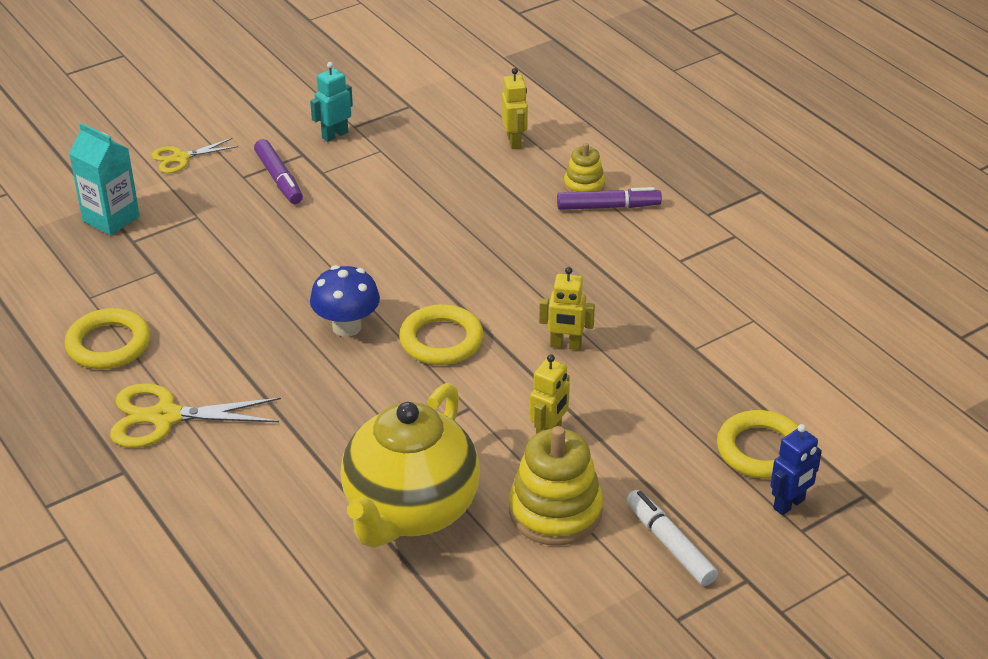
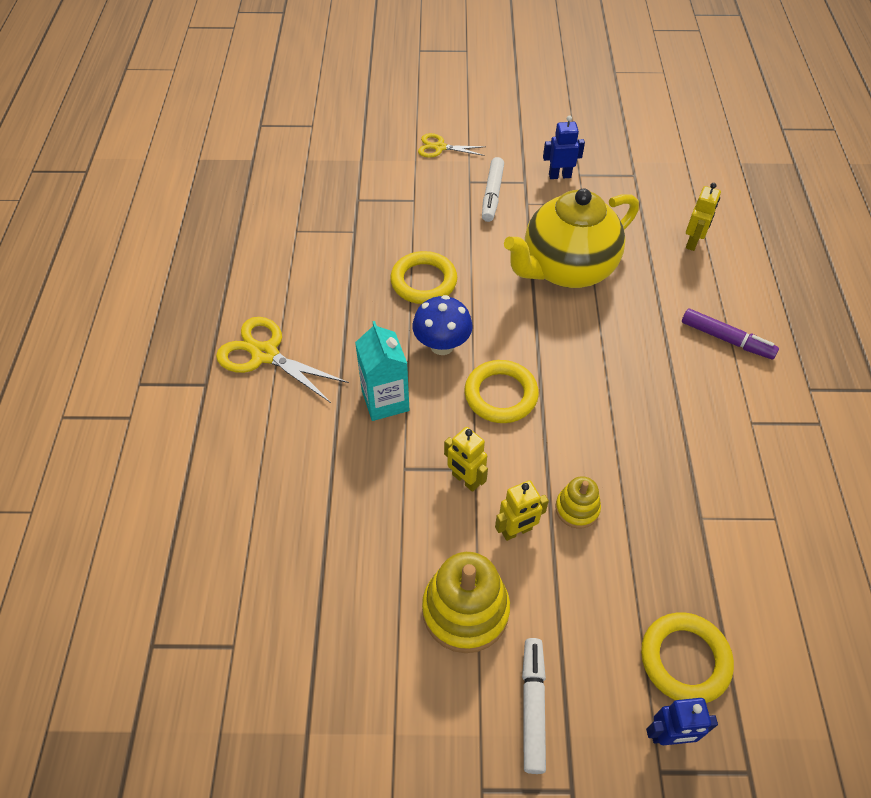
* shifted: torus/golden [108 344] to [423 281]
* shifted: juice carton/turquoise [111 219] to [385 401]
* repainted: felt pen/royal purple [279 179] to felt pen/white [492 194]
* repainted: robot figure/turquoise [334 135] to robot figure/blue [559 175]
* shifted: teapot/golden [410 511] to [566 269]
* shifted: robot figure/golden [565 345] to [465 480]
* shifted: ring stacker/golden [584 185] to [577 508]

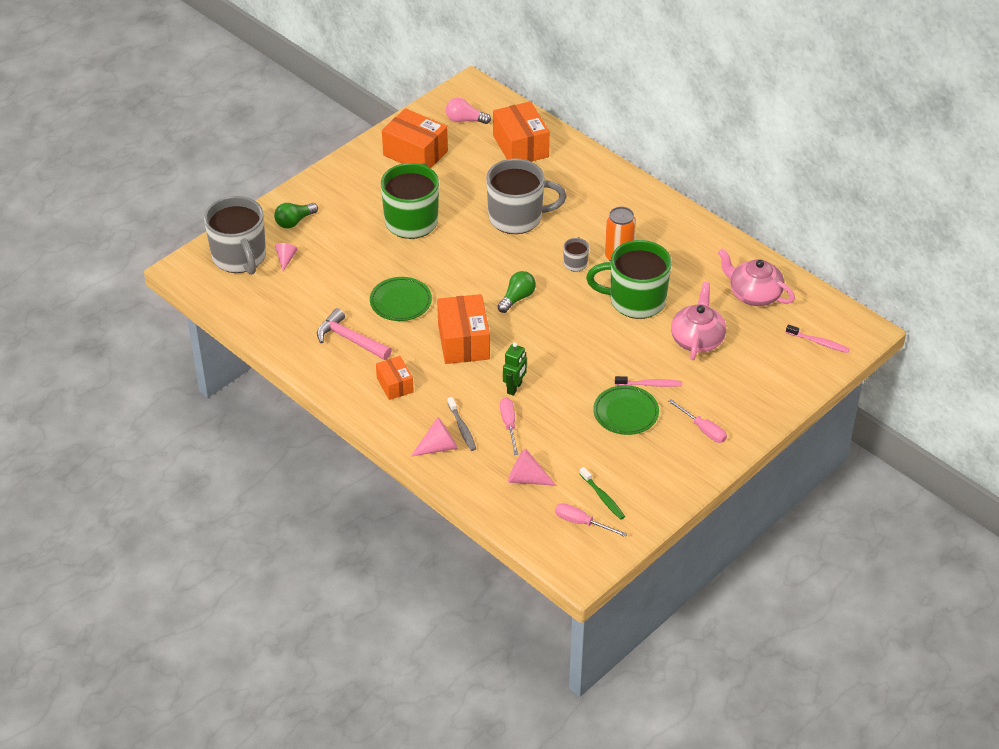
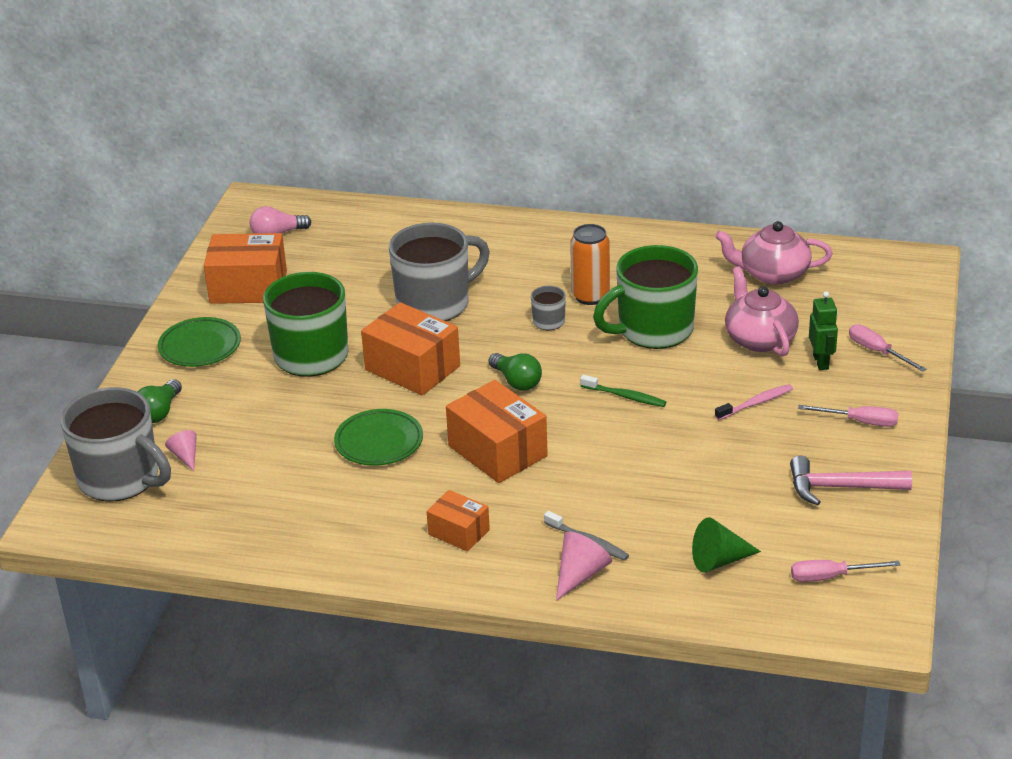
* shifted: hammer/rose-pink [350 339] to [840 487]
* shifted: package/bright orange [520 146] to [412 368]
* rotated: lightbulb/leaf-green [517 298] = [516 381] 135 degrees clockwise
* shifted: screwdriver/rose-pink [509 425] to [877 352]
* shifted: robot figure/leaf-green [514 388] to [821 362]
* repainted: cone shape/rose-pink [526 478] to cone shape/leaf-green [719 560]
* shifted: tooth brush/leaf-green [602 497] to [625 396]
* shifted: plate/leaf-green [625 413] to [200 347]
* gone: tooth brush/rose-pink [818 342]

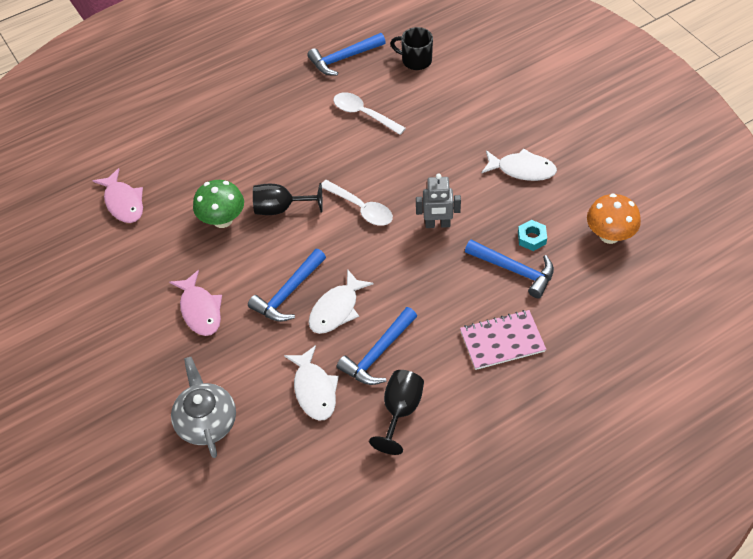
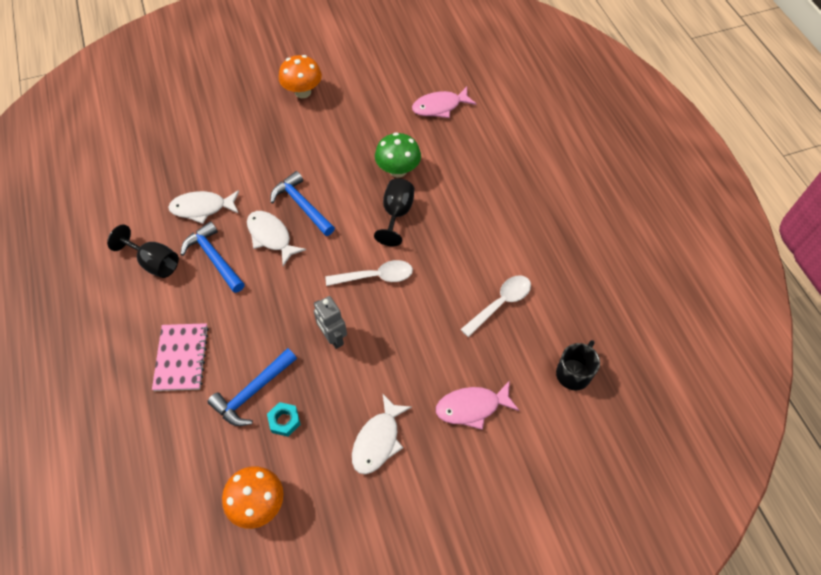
* shifted: fish/rose-pink [200 310] to [472 407]
* gone: teapot/gray [206 421]
* gone: hammer/blue [343 58]
* rotated: spoon/white [361 208] = [375 276] 150 degrees counterclockwise
* rotated: robot figure/gray [437 224] = [333 337] 45 degrees counterclockwise
* new: mushroom/bright orange [303 92]

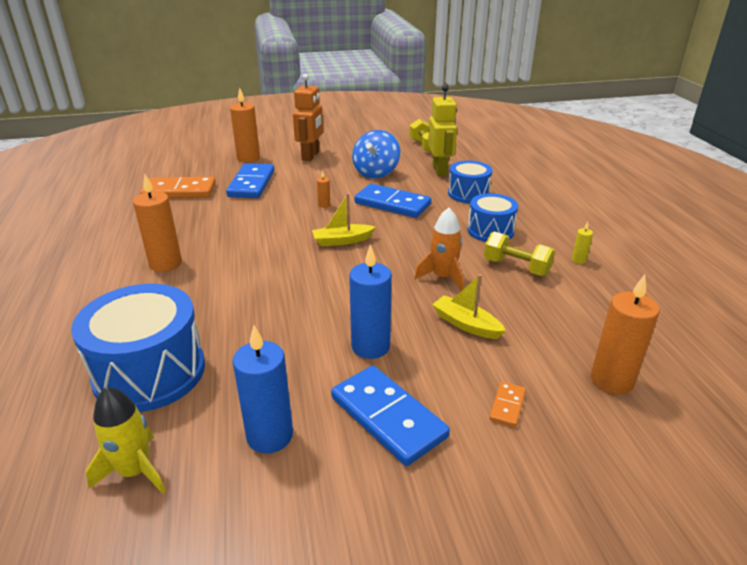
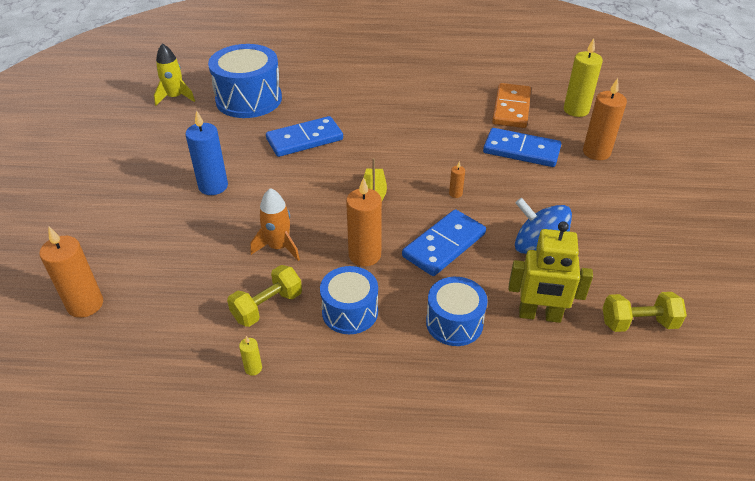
* shifted: candle/bright orange [166 264] to [364 255]
* gone: candle/blue [270 436]
* gone: robot figure/bright orange [311 156]
* shifted: domino/blue [387 417] to [304 139]
* gone: toy boat/golden [466 324]
* gone: domino/bright orange [507 406]
* new: candle/golden [576 110]

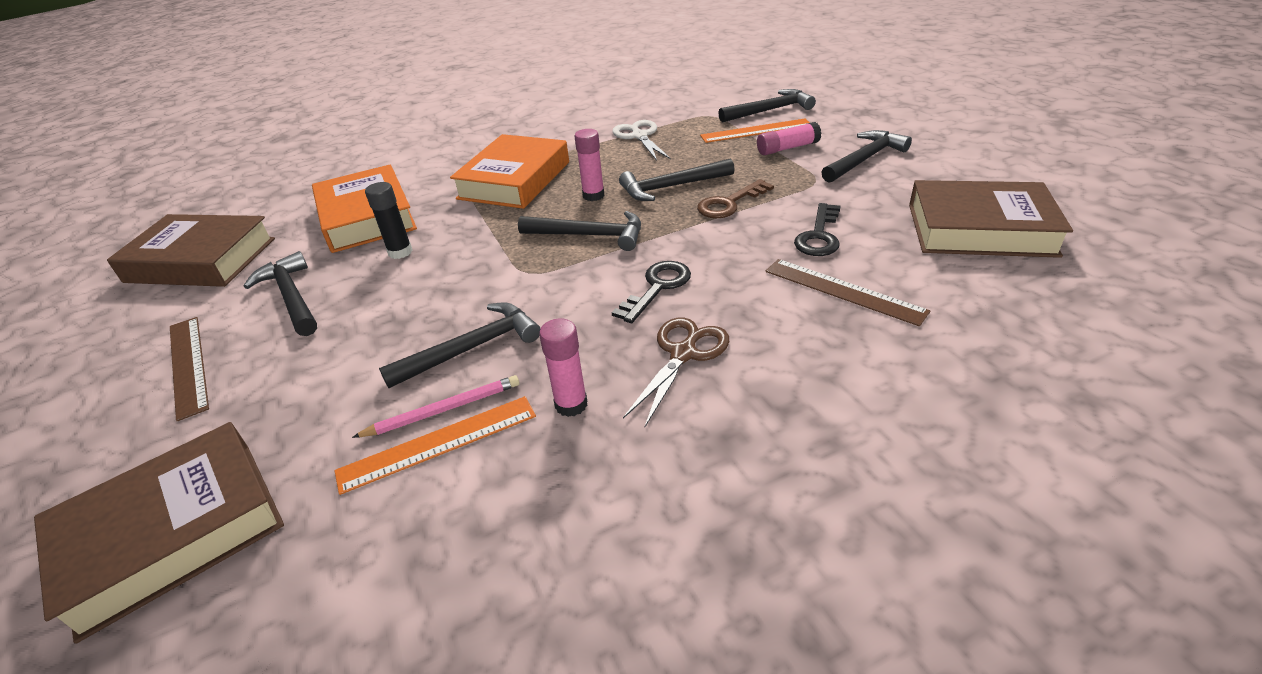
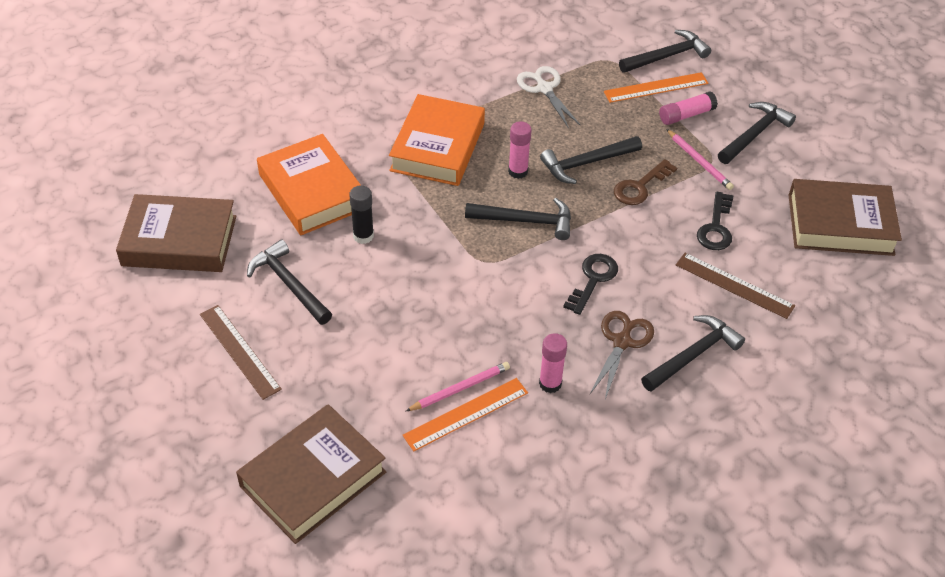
* shifted: hammer/black [471 348] to [693 355]
* new: lead pencil/rose-pink [699 161]

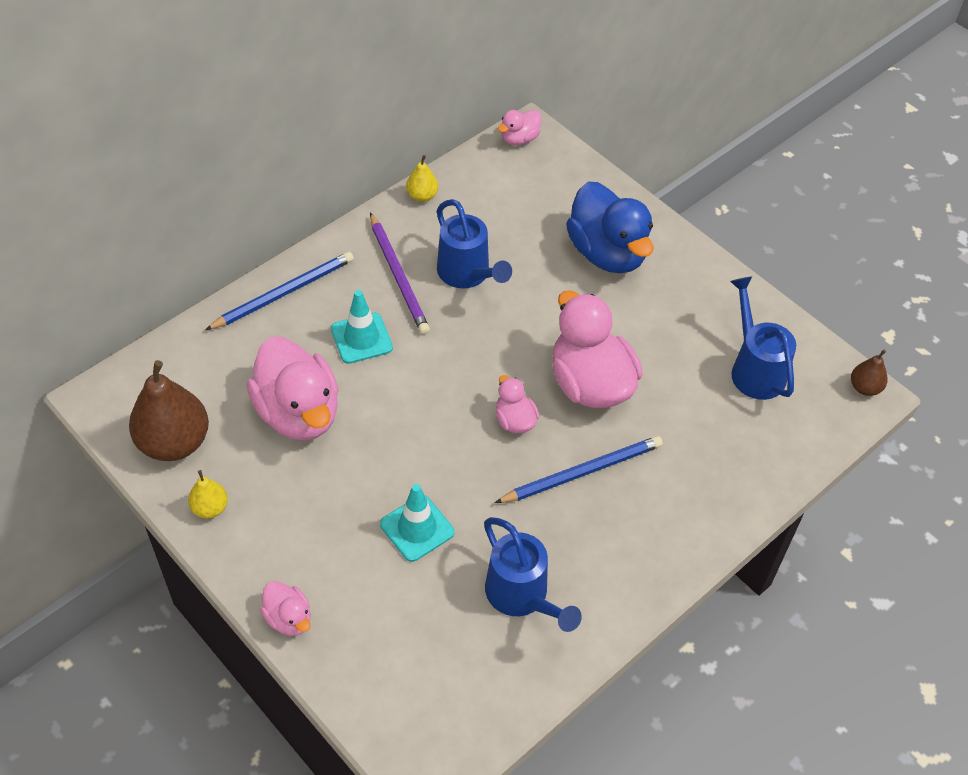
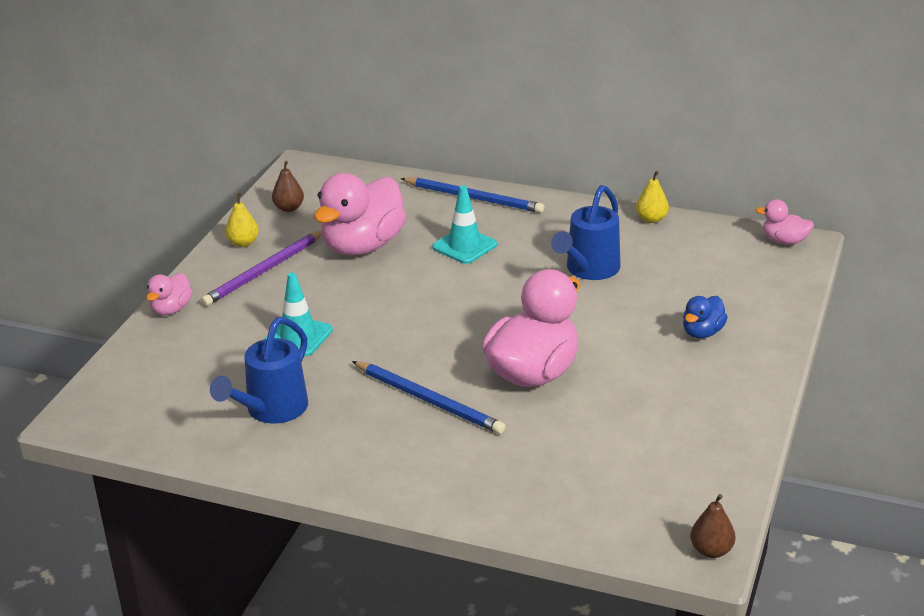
* scaled: toy pear/brown [174 443] = [289 208] x0.49
* shifted: lead pencil/royal purple [398 276] to [264 271]
* gone: duck/rose-pink [515 420]
* scaled: duck/blue [607 253] = [702 332] x0.48
* gone: sprinkling can/blue [754 369]

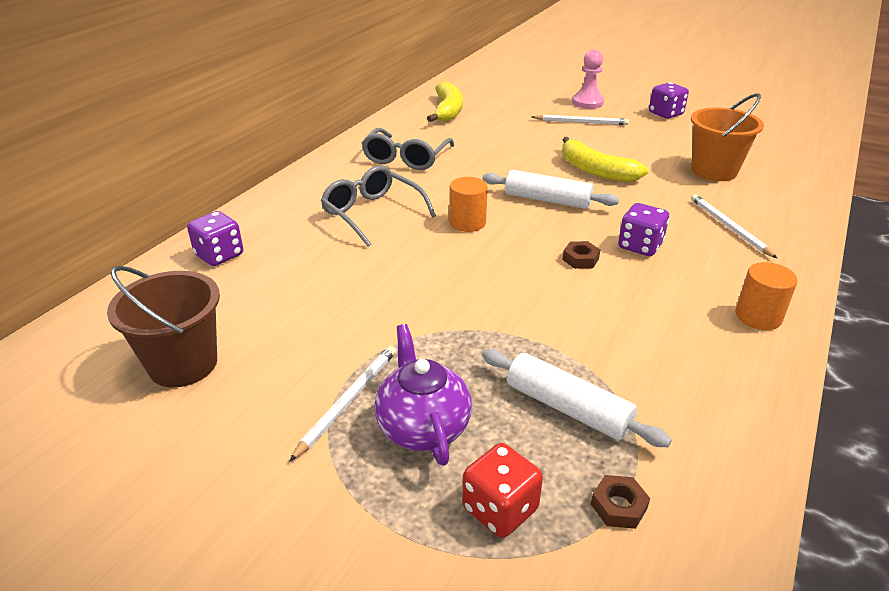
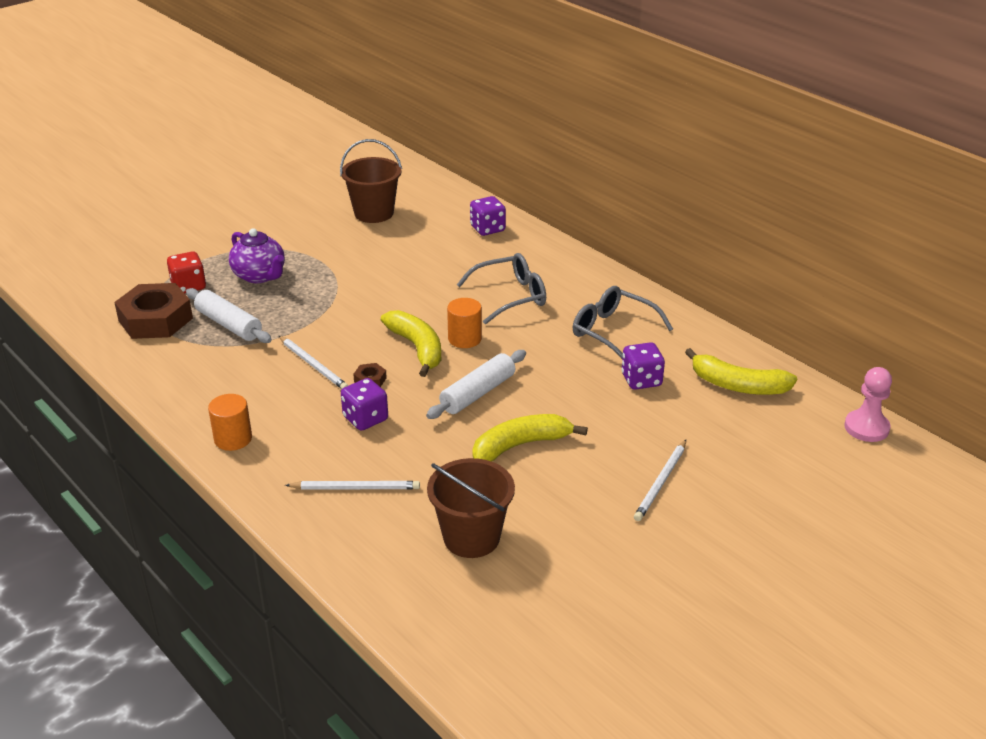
* shifted: lead pencil/white [348 401] to [313 365]
* rotated: teapot/royal purple [422 427] = [260 276] 45 degrees clockwise
* rotated: dough roller/white [567 408] = [229 324] 75 degrees clockwise
* shifted: chess pawn/rose-pink [587 102] to [866 428]
* scaled: hexagon nut/brown [618 506] = [155 319] x2.41
* shifted: game die/royal purple [665 114] to [641 380]
* repainted: pail/bright orange [714 171] to pail/brown [471 537]
* new: banana fruit/golden [417 348]

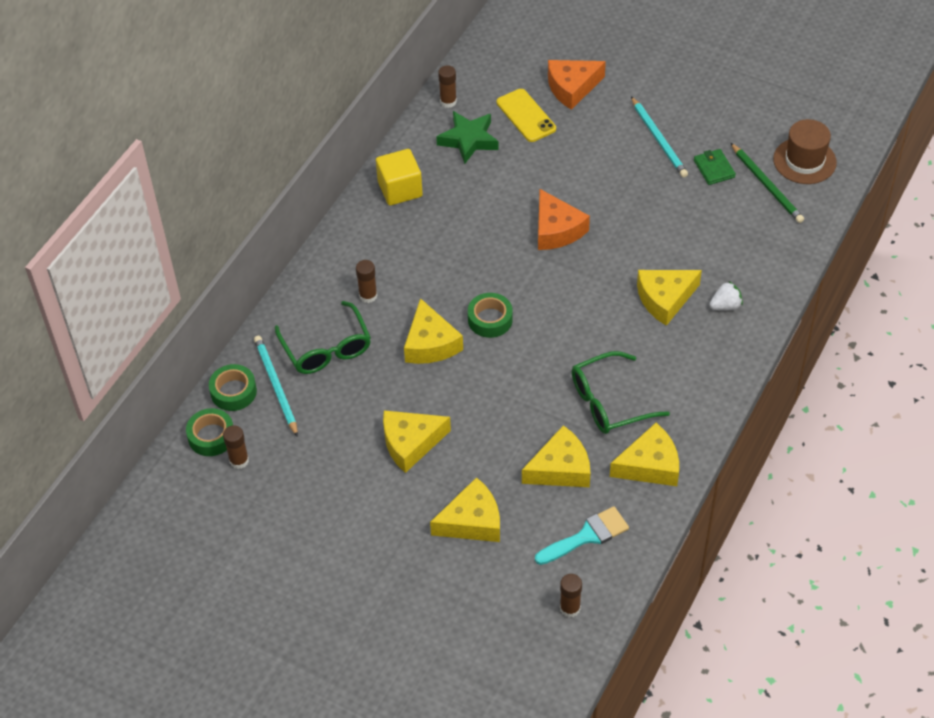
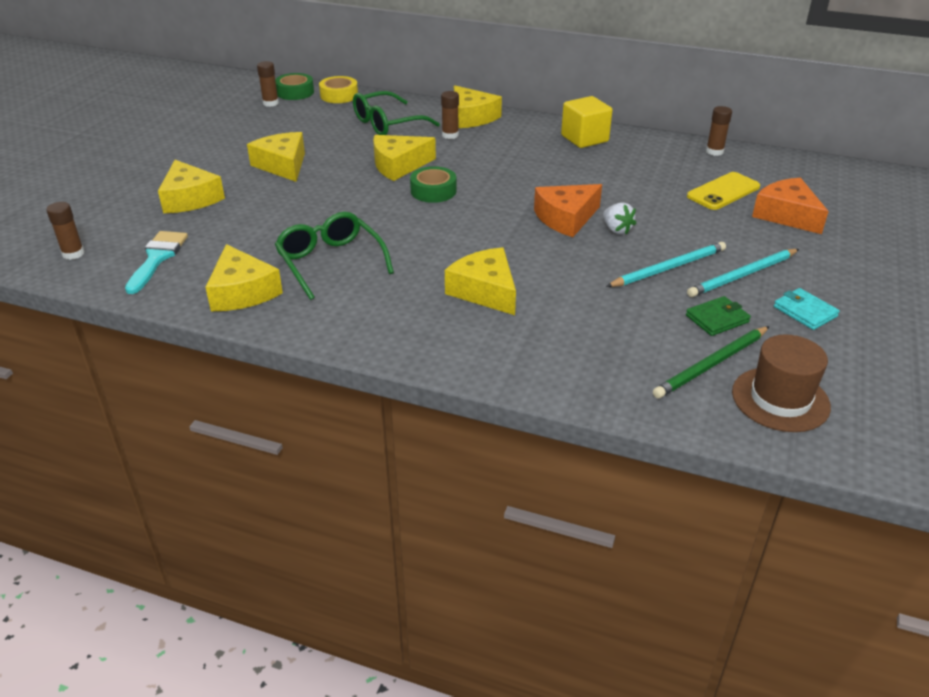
* repainted: tape/leaf-green [233 392] to tape/golden [339 95]
* shifted: lead pencil/turquoise [276 386] to [669 268]
* gone: star/leaf-green [468 140]
* shifted: cheese wedge/golden [560 468] to [471 117]
* rotated: brush/turquoise [586 536] = [157 258] 135 degrees counterclockwise
* shifted: toy strawberry/white [725 306] to [616 229]
* new: card wallet/turquoise [805 311]

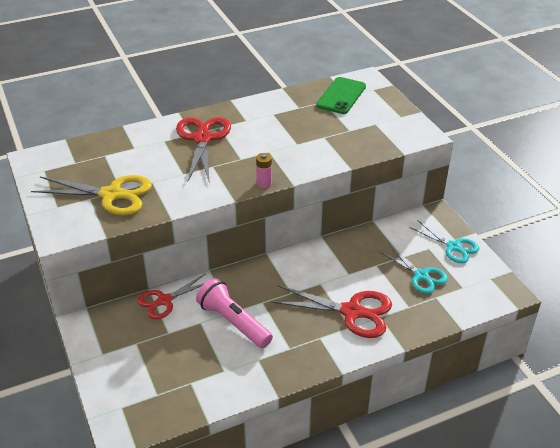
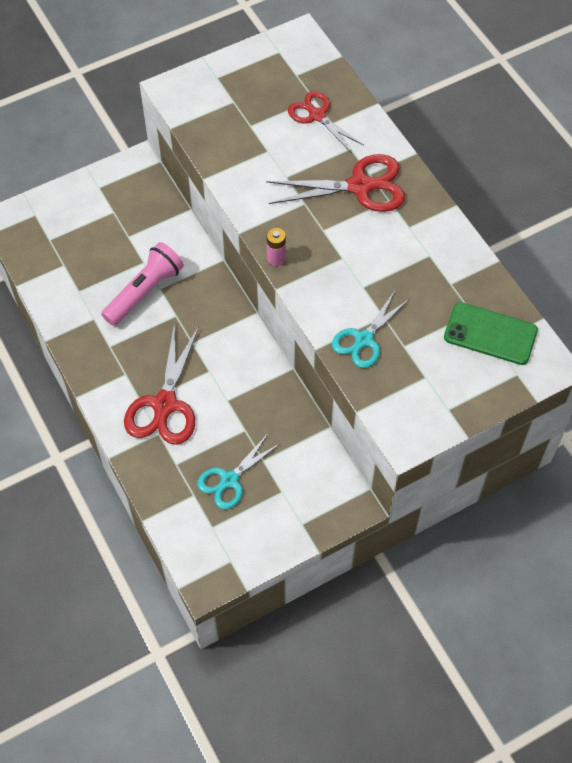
* gone: scissors/golden [111 195]
* shifted: scissors/crimson [165 300] to [317 115]
* shifted: scissors/turquoise [453 247] to [364 339]

